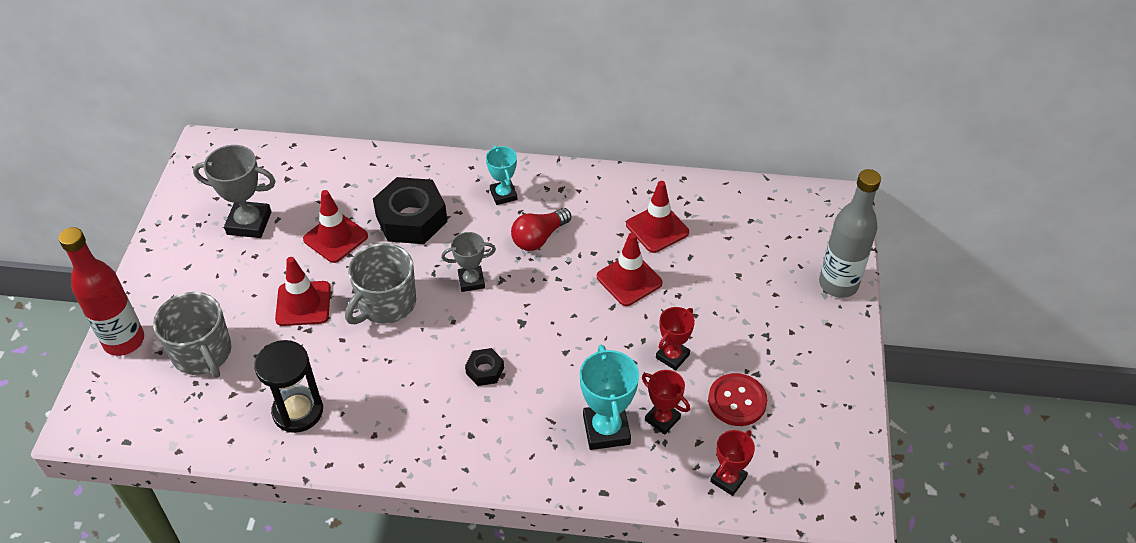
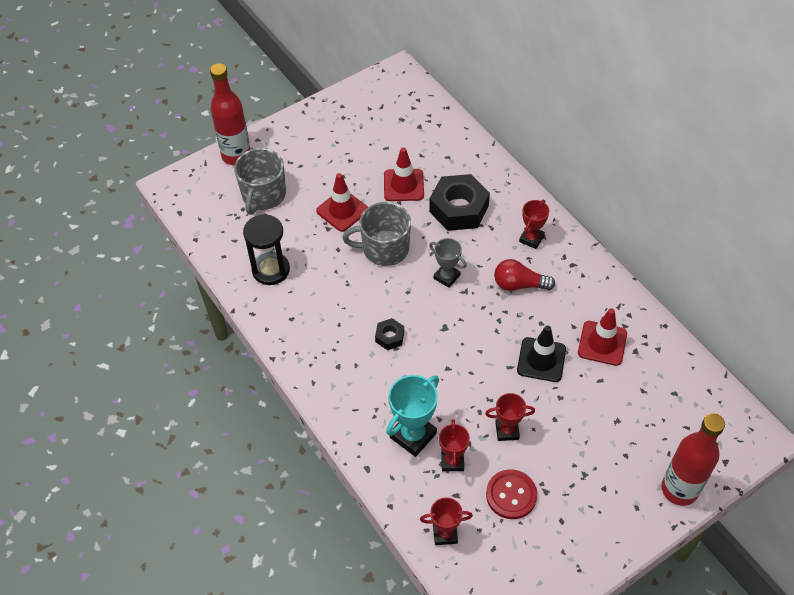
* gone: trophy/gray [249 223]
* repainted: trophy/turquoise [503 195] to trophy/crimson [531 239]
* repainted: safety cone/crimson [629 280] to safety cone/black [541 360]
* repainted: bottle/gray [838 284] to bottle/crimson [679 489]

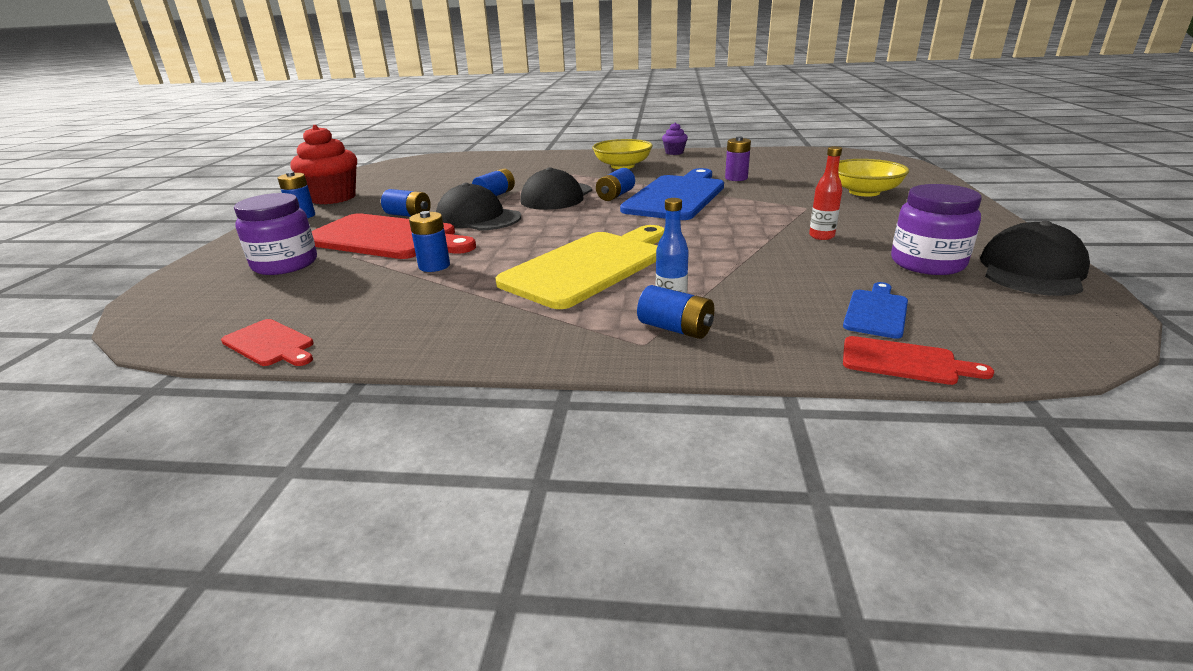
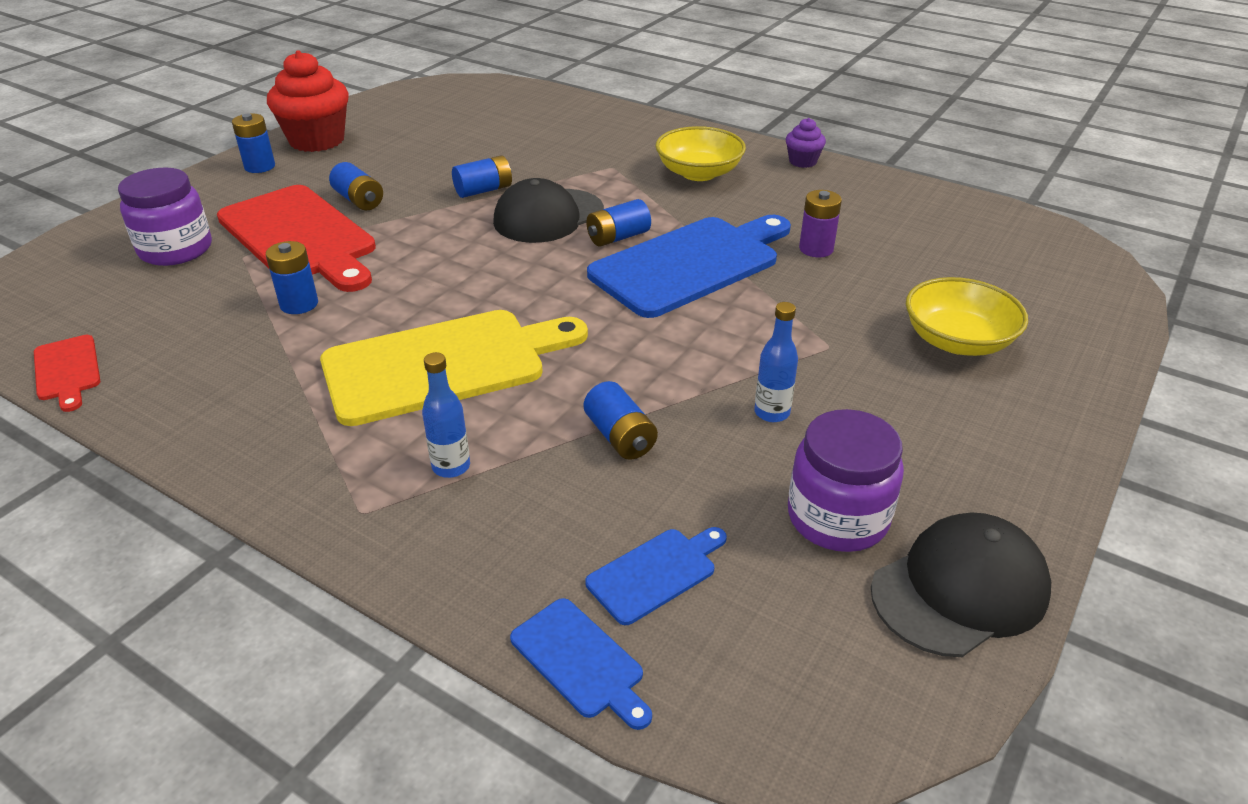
* gone: peaked cap/black [478 218]
* shifted: battery/blue [675 329] to [620 437]
* repainted: bottle/crimson [821 236] to bottle/blue [772 413]
* repainted: bread board/crimson [904 361] to bread board/blue [580 661]

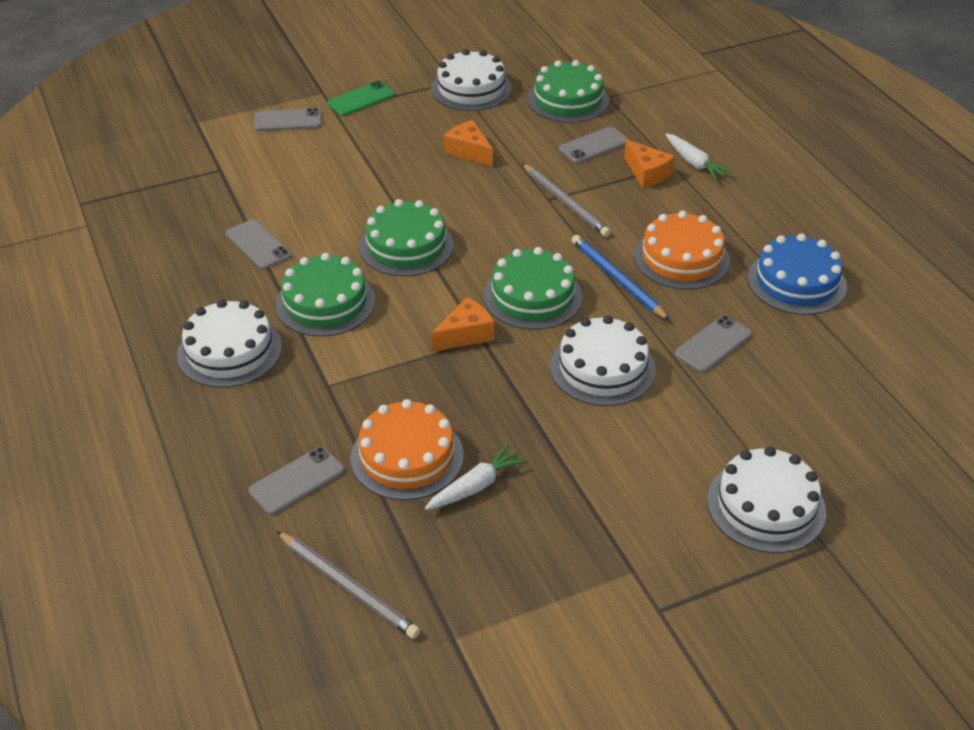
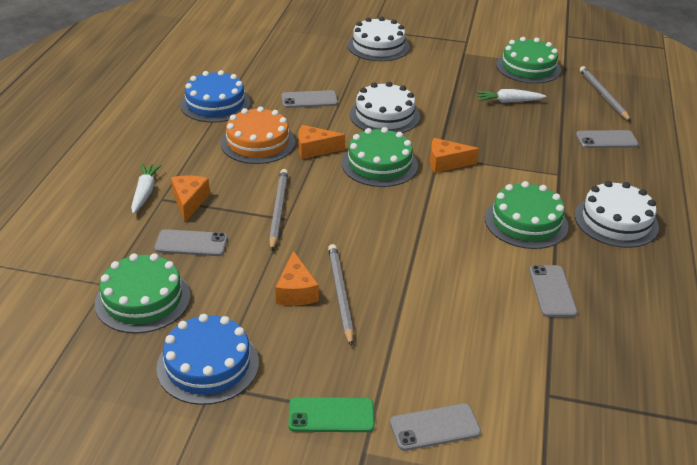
* rotated: phone/gray [288 121] = [435 427] 45 degrees counterclockwise
* gone: gateau/bright orange [407 456]
* shifted: gateau/leaf-green [406 246] to [528 67]
* repainted: gateau/white [471 89] to gateau/blue [208 365]
* swapped: lead pencil/blue [617 280] to cheese wedge/bright orange [314 149]
* new: lead pencil/gray [340 295]

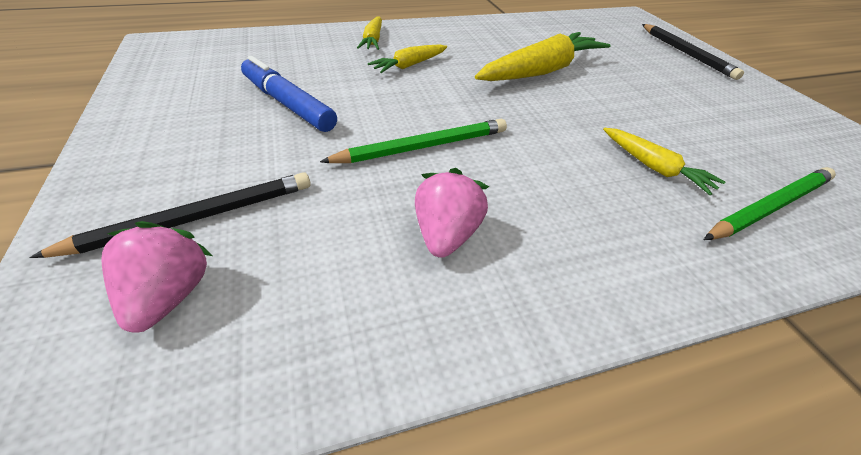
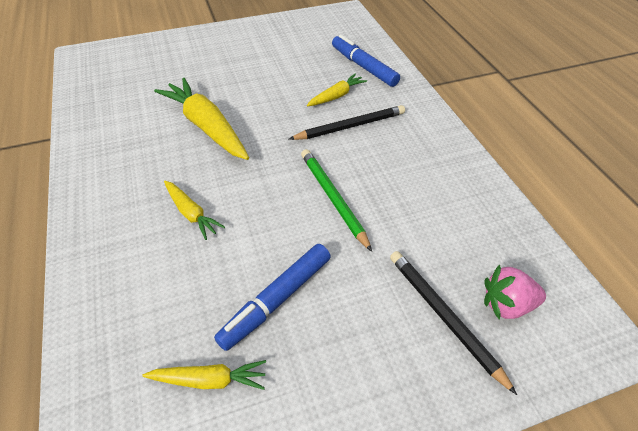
* shifted: toy carrot/golden [373 40] to [209 380]
* gone: toy strawberry/rose-pink [446 235]
* shifted: lead pencil/black [686 53] to [350 126]
* swapped: lead pencil/leaf-green [769 207] to felt pen/blue [363 67]

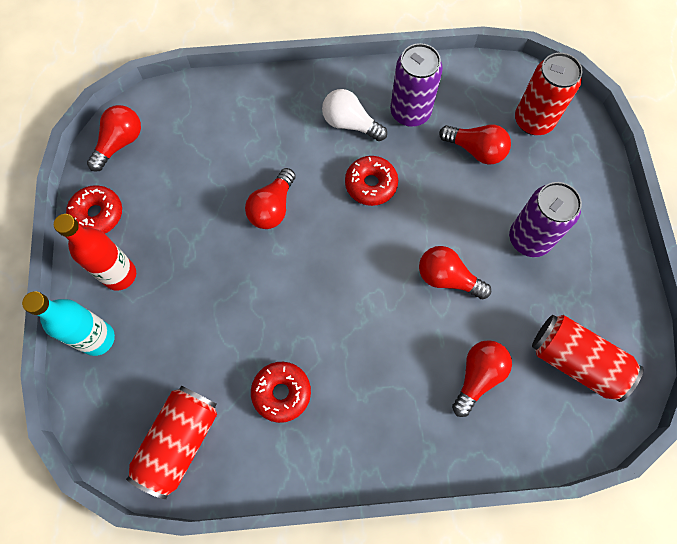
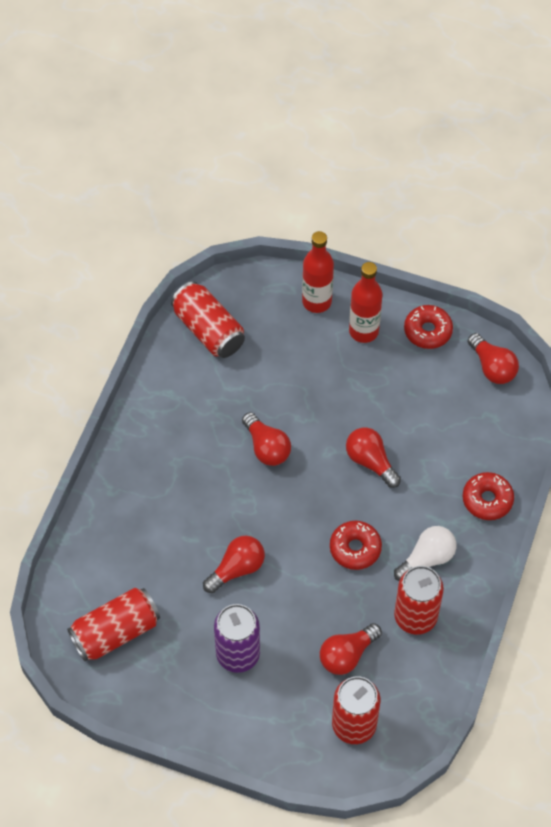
* repainted: bottle/turquoise [98 339] to bottle/crimson [317 301]
* shifted: doughnut/crimson [281 393] to [487 500]
* repainted: tin/royal purple [410 112] to tin/crimson [415 617]
* shifted: lightbulb/crimson [478 376] to [266 447]

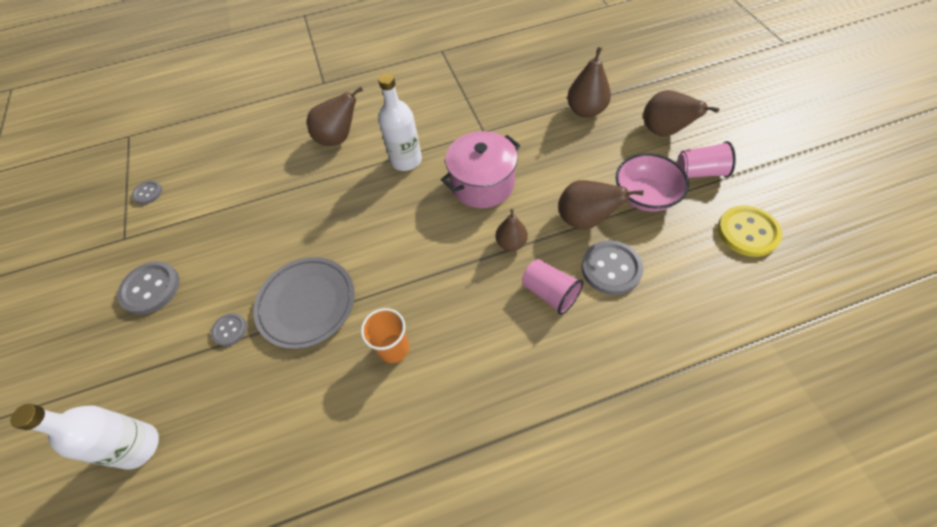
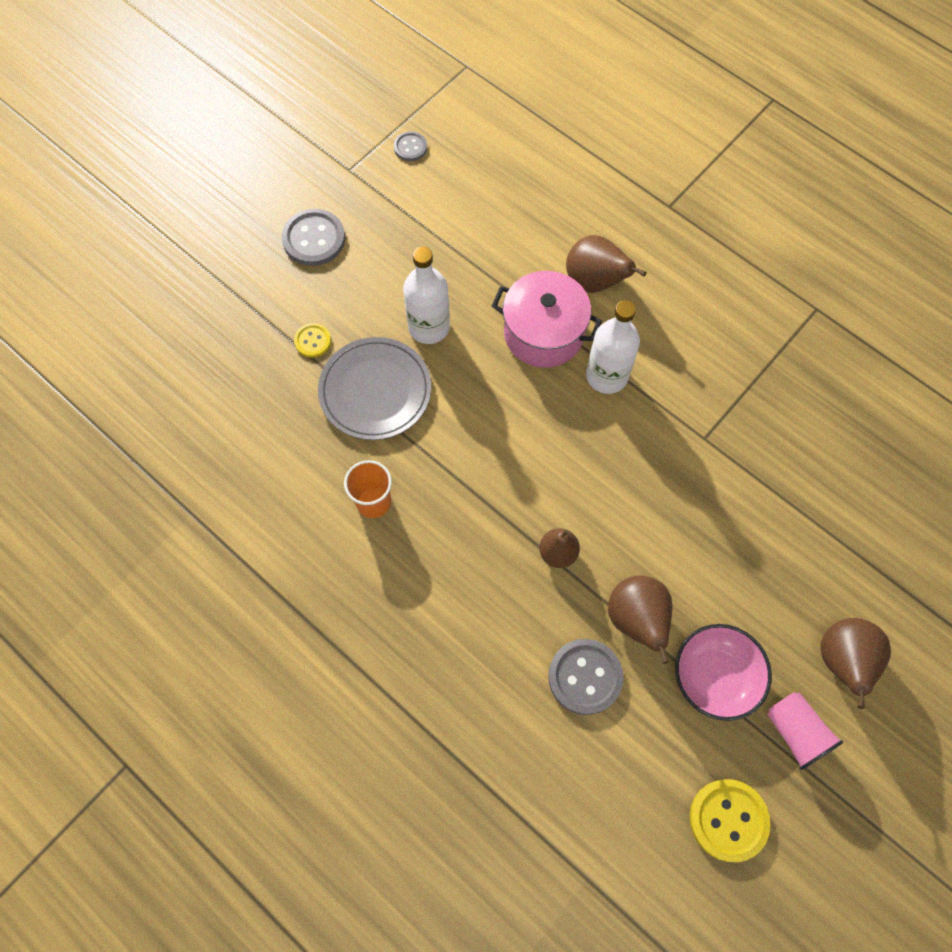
* shifted: bottle/white [138 446] to [429 327]
* repainted: shirt button/gray [230 330] to shirt button/golden [313 341]
* shifted: cooking pot/rose-pink [482 184] to [543 333]
* gone: tumbler/rose-pink [549 293]
* gone: toy pear/brown [586 111]

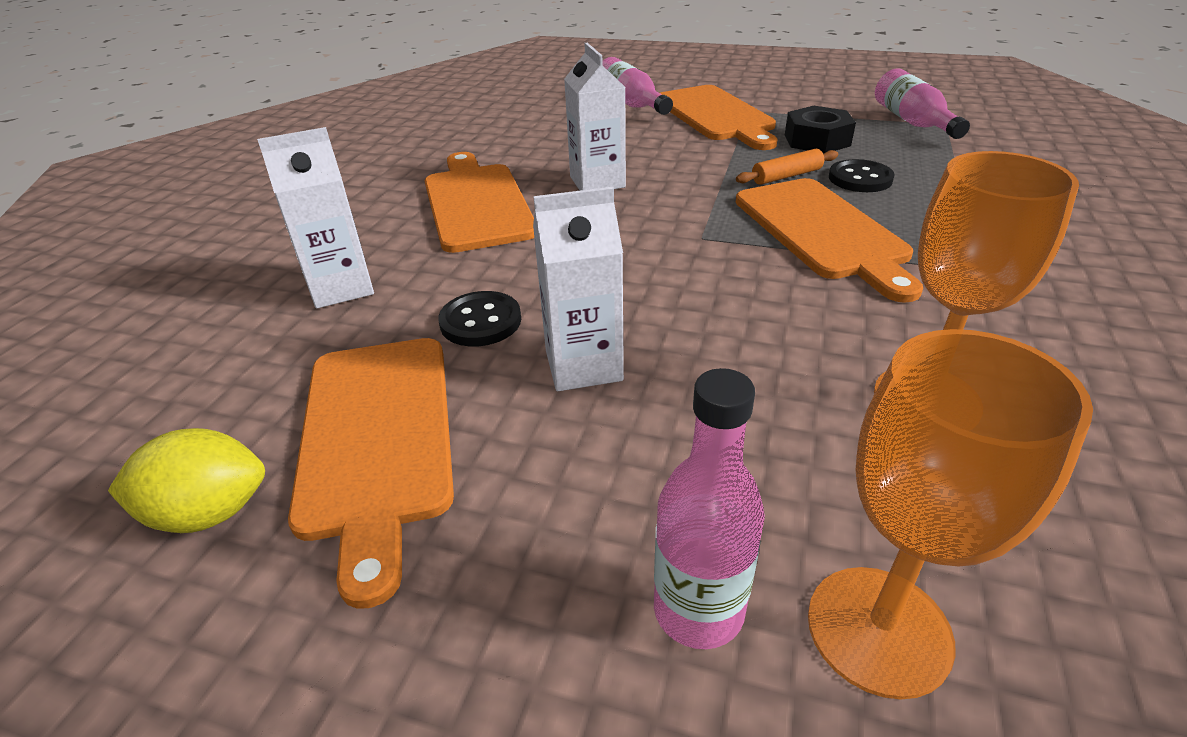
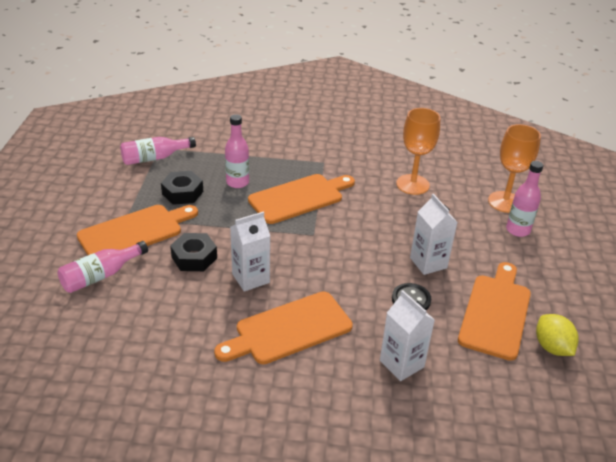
* rotated: bread board/bright orange [376 439] = [496 313] 45 degrees counterclockwise
* gone: dough roller/bright orange [786 176]
* swapped: shirt button/black [860 179] to bottle/rose-pink [237 182]
* new: hexagon nut/black [194 257]

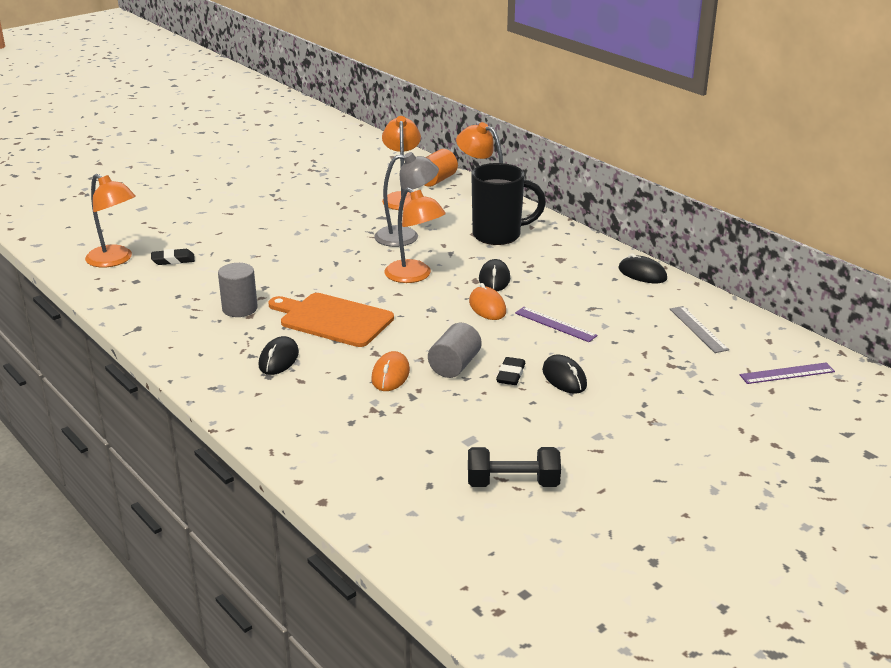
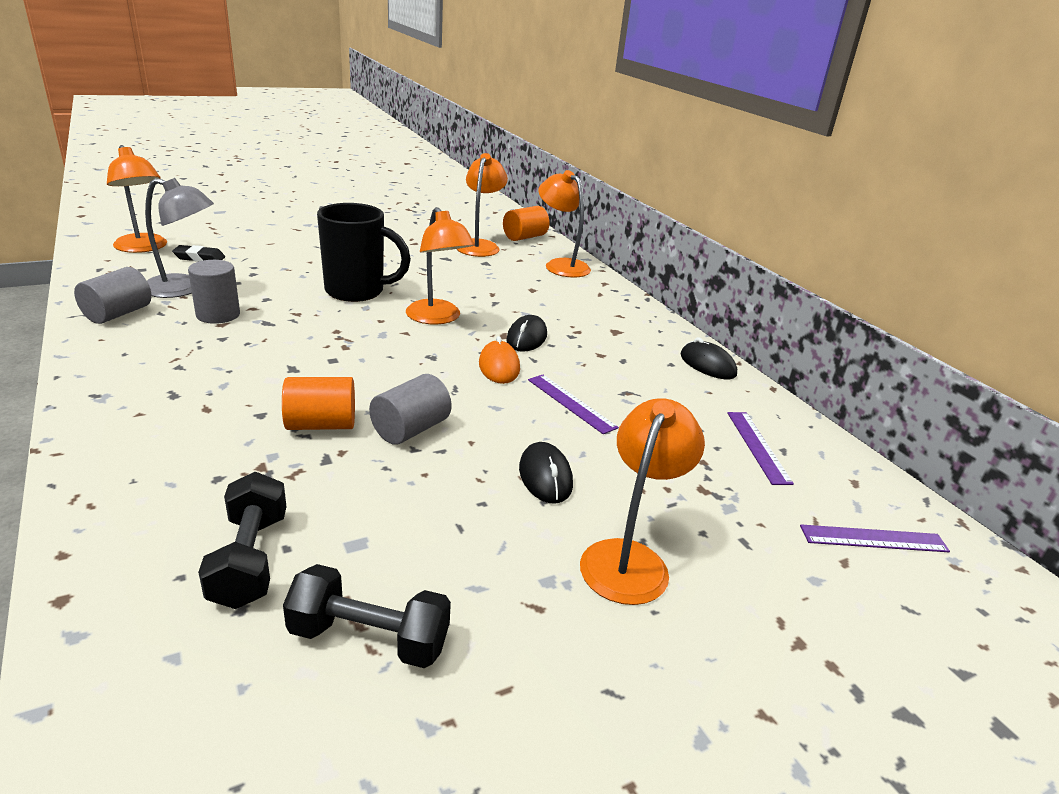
* gone: mouse/black [278 359]
* gone: bread board/bright orange [333 319]
* swapped: mouse/bright orange [390 375] to cylinder shape/bright orange [321 424]
* shifted: lamp/gray [406 237] to [183 289]
* shifted: coffee mug/black [499 235] to [357 292]
* gone: pencil eraser/black [510 375]
* repainted: measuring stick/gray [698 329] to measuring stick/royal purple [758 446]
* new: cylinder shape/gray [118 314]
* new: free weight/black [250 560]
* new: lamp/bright orange [630 558]

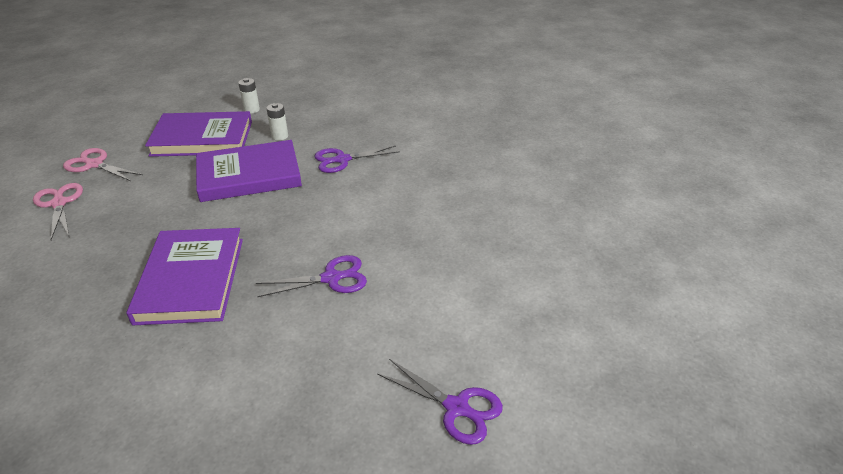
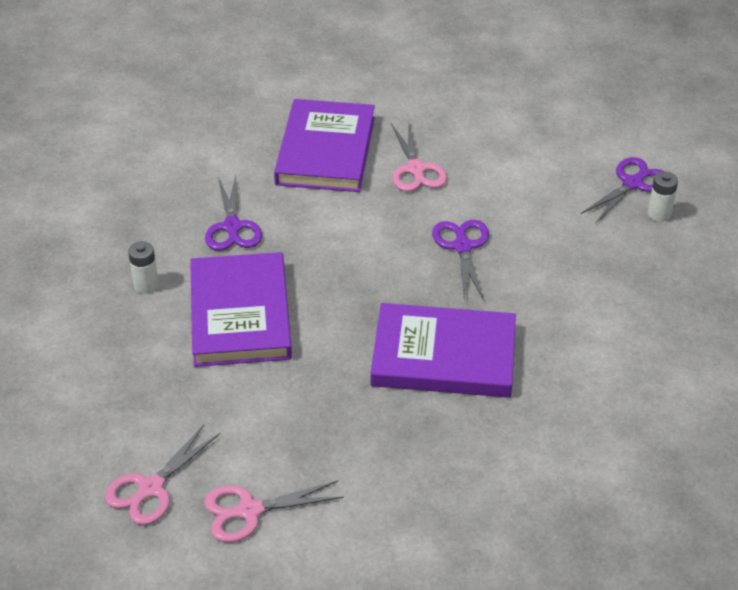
* shifted: book/royal purple [202 138] to [325 150]
* shifted: battery/white [252 110] to [659 214]
* new: scissors/rose-pink [416 170]

